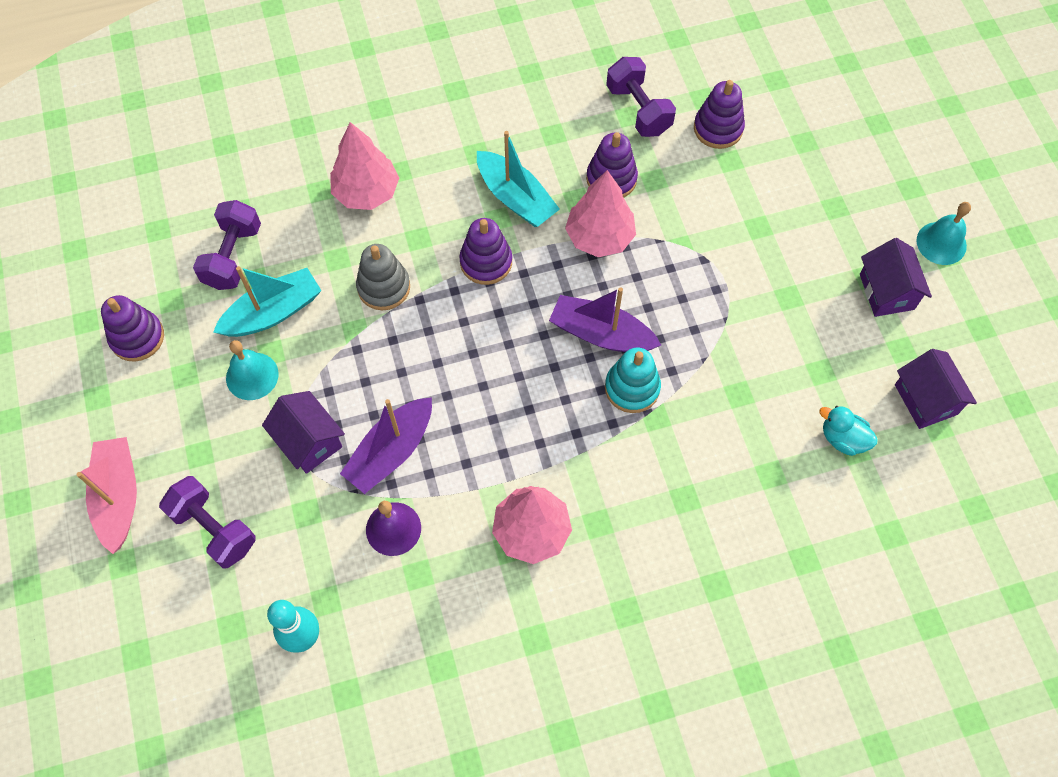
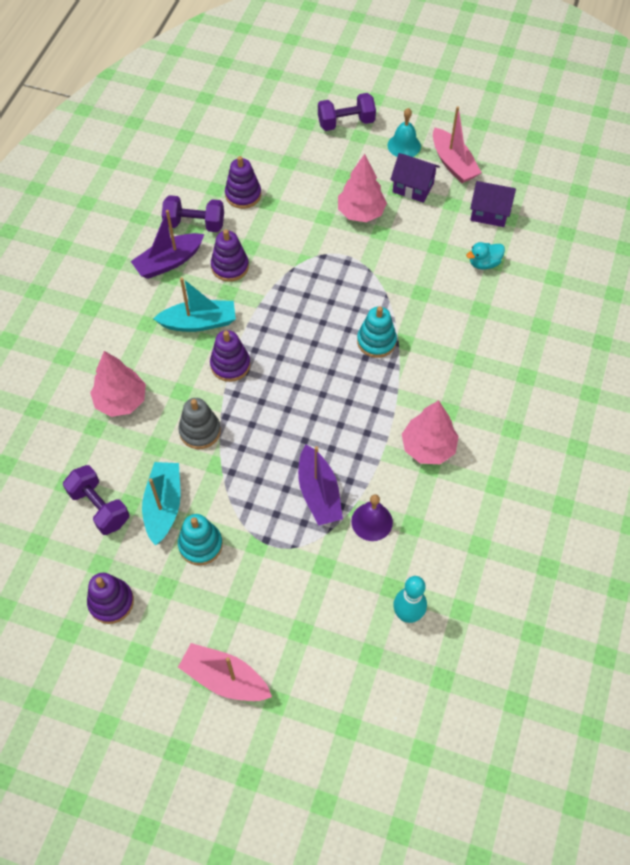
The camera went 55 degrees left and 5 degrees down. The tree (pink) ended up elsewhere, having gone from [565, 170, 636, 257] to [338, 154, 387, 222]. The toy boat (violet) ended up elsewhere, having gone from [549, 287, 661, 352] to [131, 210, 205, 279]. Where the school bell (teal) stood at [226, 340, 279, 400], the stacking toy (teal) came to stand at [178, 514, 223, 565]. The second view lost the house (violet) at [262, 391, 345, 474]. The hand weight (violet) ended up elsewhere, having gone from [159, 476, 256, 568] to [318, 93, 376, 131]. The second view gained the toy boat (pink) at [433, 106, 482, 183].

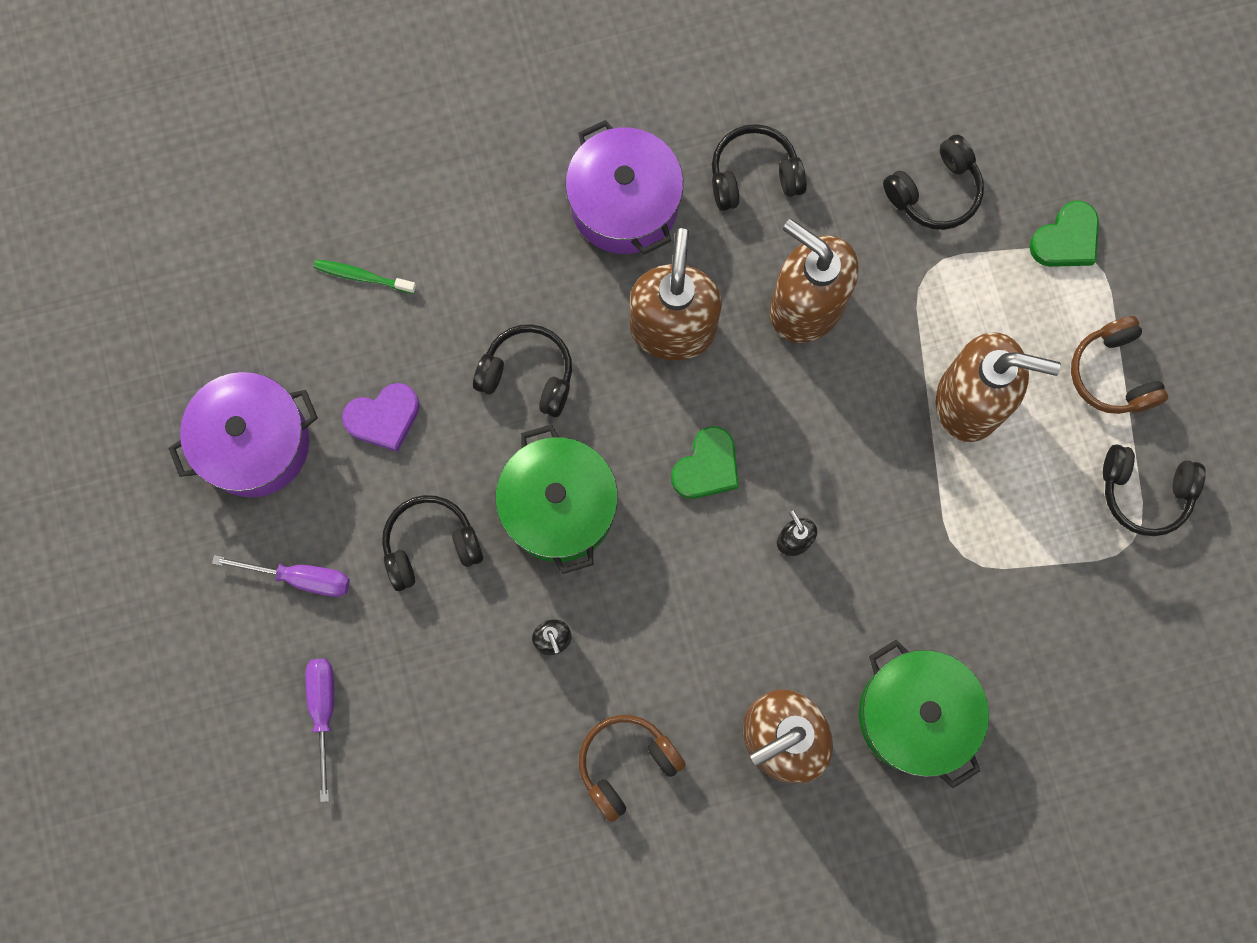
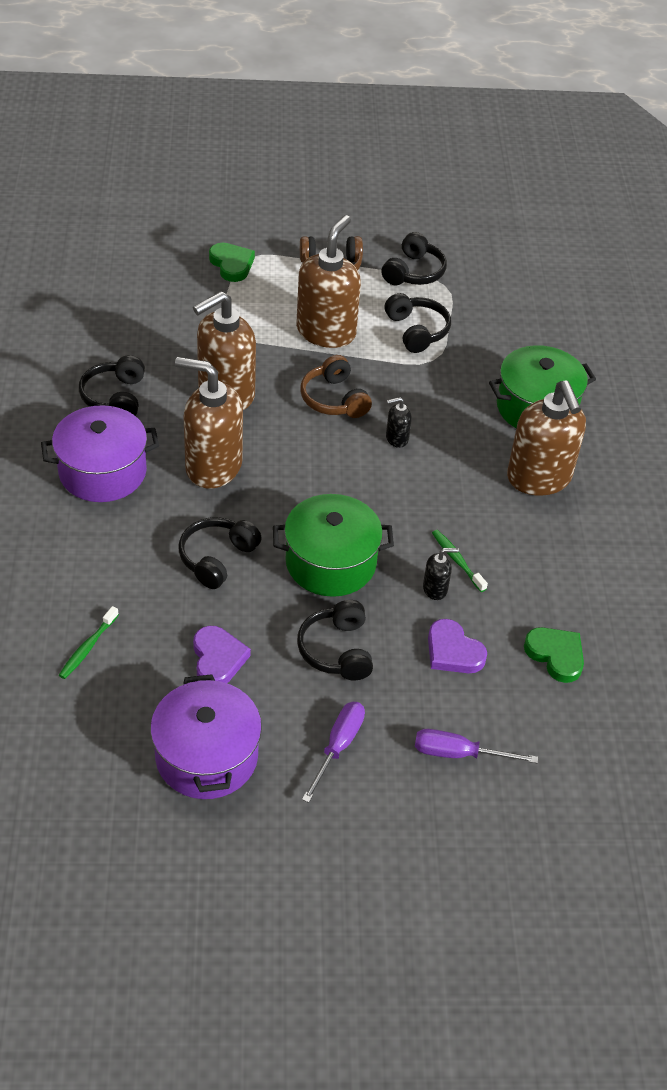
The camera went 80 degrees left and 30 degrees down. The headset (ebony) ended up elsewhere, having gone from [883, 134, 984, 230] to [385, 293, 451, 353]. The love heart (leaf-green) ended up elsewhere, having gone from [671, 426, 739, 499] to [524, 627, 584, 683]. The headset (brown) ended up elsewhere, having gone from [579, 715, 686, 822] to [300, 355, 372, 418]. The second view gained the tooth brush (leaf-green) at [432, 530, 488, 592]. The second view gained the love heart (violet) at [428, 619, 487, 673].

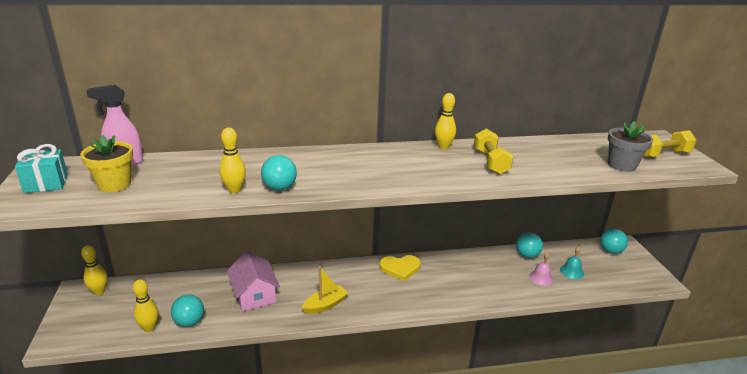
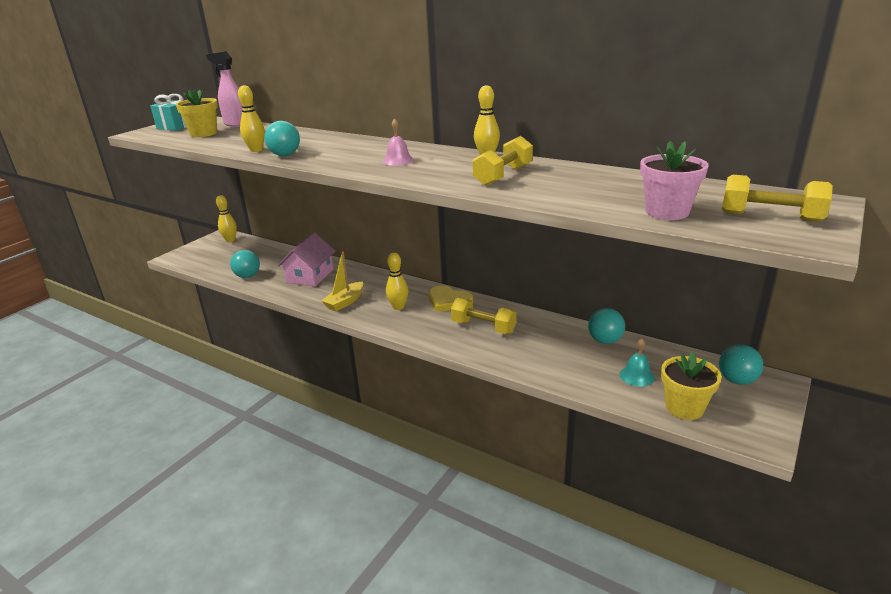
The camera went 45 degrees right and 0 degrees up. What was the plant pot (ash-grey) at [608, 121, 653, 172] turned into the plant pot (pink) at [640, 141, 709, 220]. The school bell (pink) ended up elsewhere, having gone from [529, 252, 554, 286] to [383, 118, 414, 166]. The toy boat (golden) at [302, 266, 348, 314] ended up facing another way, 120 degrees clockwise from before. The tenpin (golden) ended up elsewhere, having gone from [133, 279, 159, 332] to [386, 253, 408, 310]. The second view gained the hand weight (golden) at [451, 298, 517, 334]. The second view gained the plant pot (golden) at [661, 352, 722, 420].

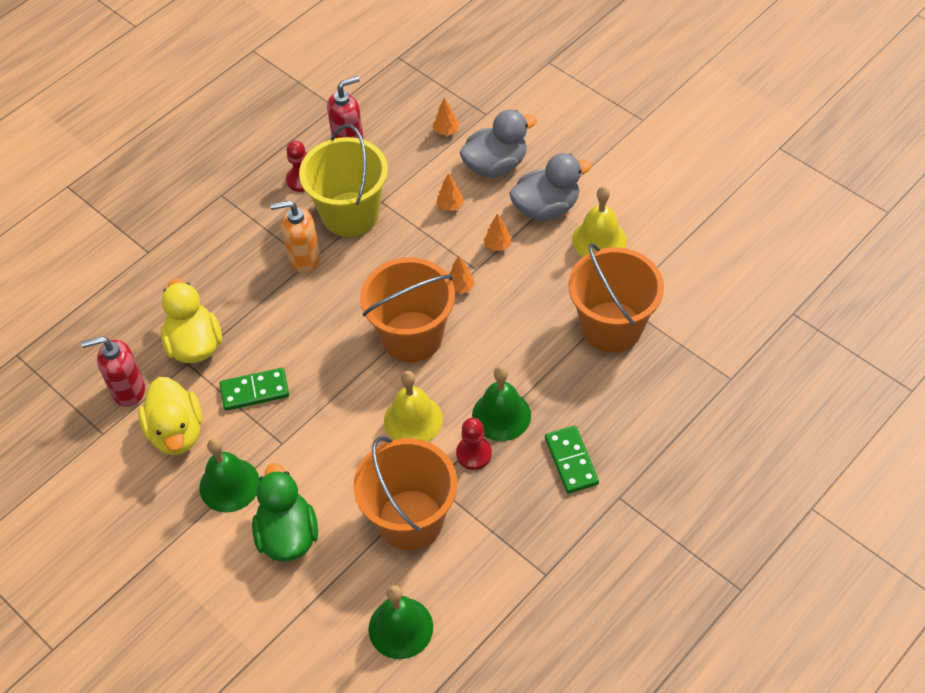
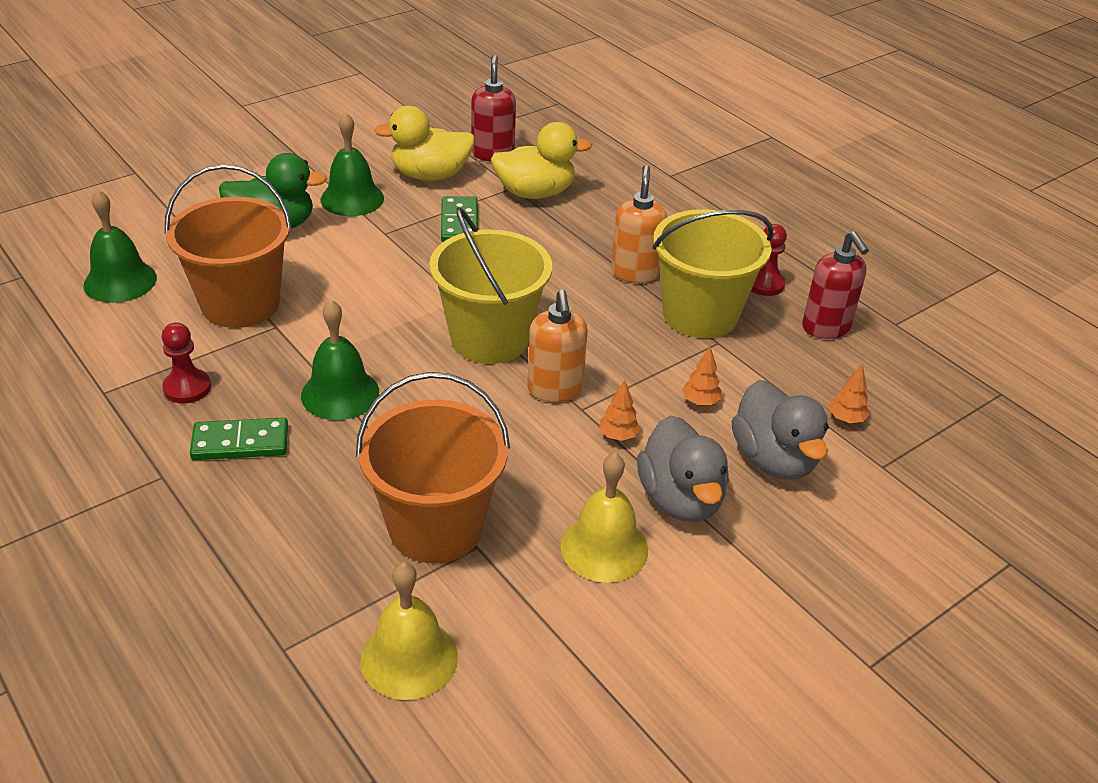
The camera went 95 degrees right and 15 degrees down. Where the tree (orange-coloured) stood at [449, 256, 475, 294], the soap dispenser (orange-coloured) came to stand at [527, 290, 588, 402]. What was the bucket (orange-coloured) at [360, 257, 455, 362] turned into the bucket (golden) at [429, 207, 552, 364]. The school bell (golden) ended up elsewhere, having gone from [384, 371, 443, 442] to [360, 562, 458, 700]. The pawn (scarlet) ended up elsewhere, having gone from [456, 418, 492, 470] to [162, 322, 211, 404].

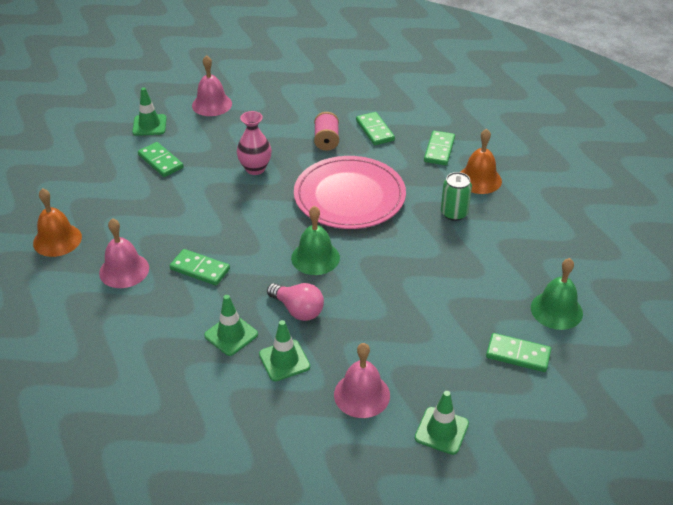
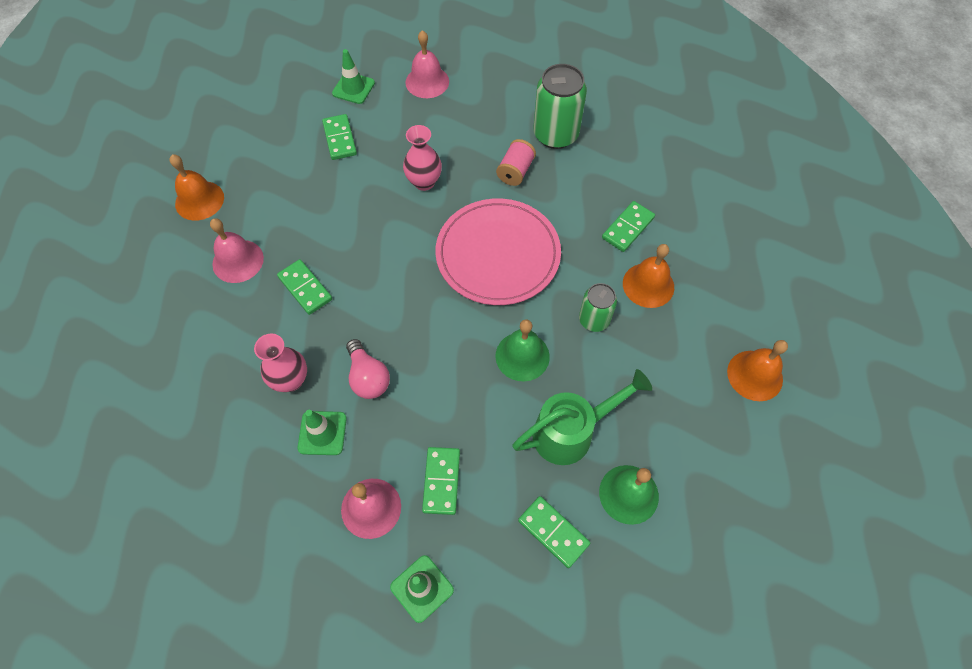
The camera went 25 degrees right and 20 degrees up. The domino piece (leaf-green) ended up elsewhere, having gone from [356, 112, 395, 145] to [422, 447, 460, 515]. The school bell (leaf-green) ended up elsewhere, having gone from [291, 206, 340, 275] to [495, 319, 550, 381]. Where the safety cone (leaf-green) stood at [204, 295, 258, 356], the tall vase (pink) came to stand at [254, 334, 307, 392]. The second view gained the soda can (leaf-green) at [533, 64, 587, 149]. The second view gained the school bell (orange-coloured) at [727, 340, 788, 401]. The second view gained the watering can (leaf-green) at [512, 369, 652, 465].

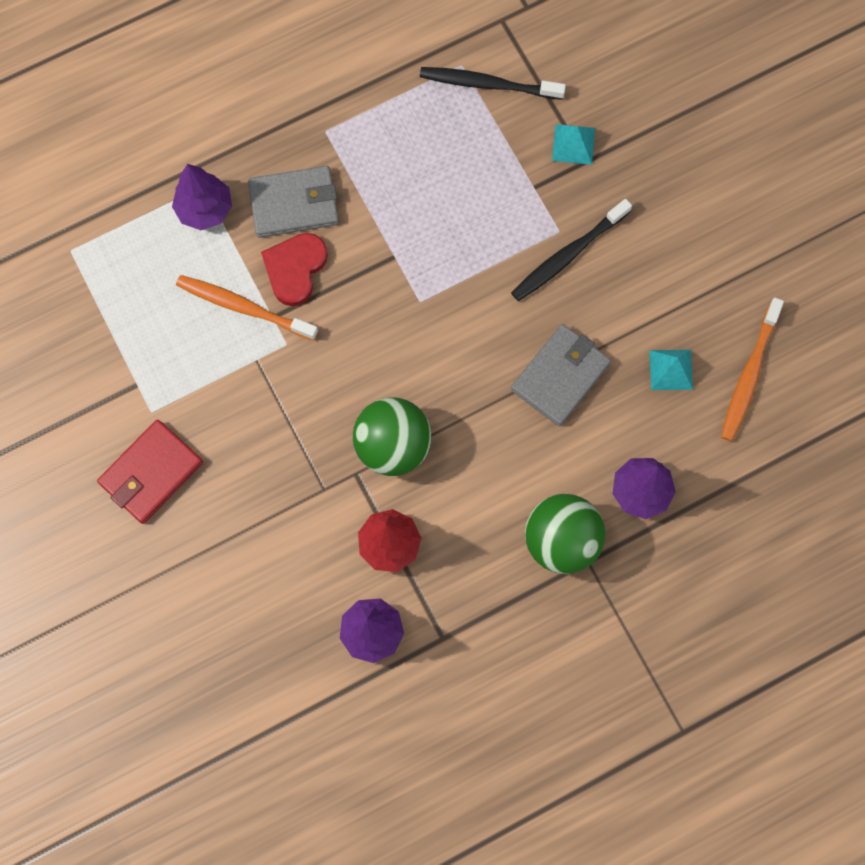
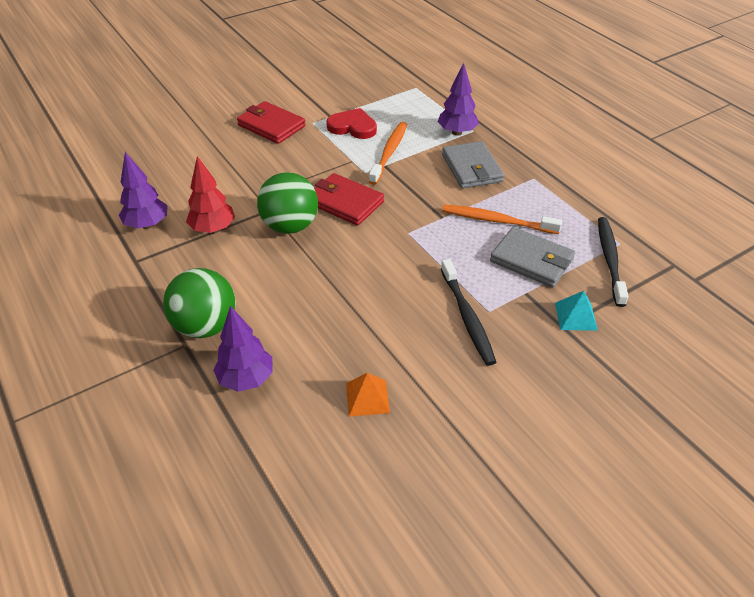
The camera went 85 degrees right and 30 degrees down. The tooth brush (ebony) at [511, 199, 632, 301] ended up facing another way, 150 degrees counterclockwise from before. The love heart (scarlet) ended up elsewhere, having gone from [261, 233, 328, 306] to [326, 108, 377, 139]. The tooth brush (orange-coloured) ended up elsewhere, having gone from [721, 298, 784, 441] to [442, 205, 562, 234]. The billfold (ash-grey) ended up elsewhere, having gone from [511, 324, 611, 426] to [490, 227, 575, 288]. What was the pyramid shape (teal) at [649, 350, 693, 390] turned into the pyramid shape (orange-coloured) at [346, 373, 390, 417]. The second view gained the billfold (scarlet) at [315, 173, 384, 226].

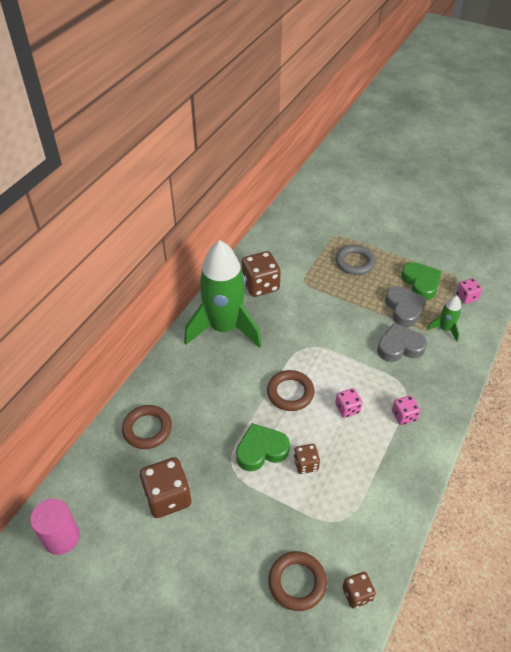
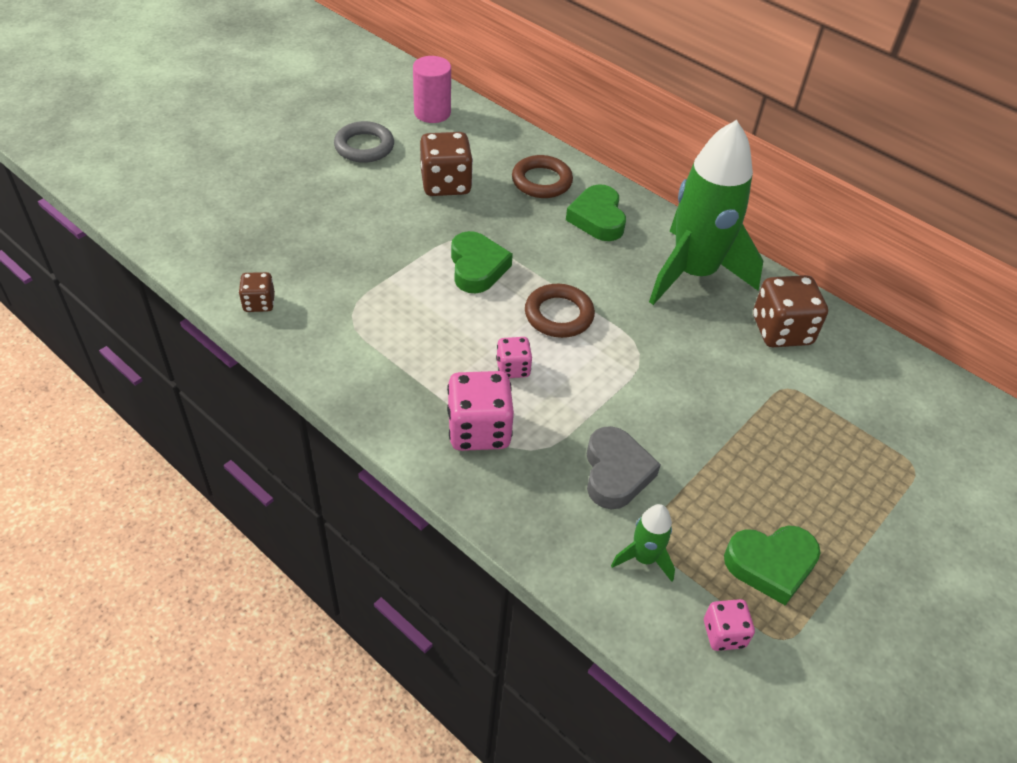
The camera went 100 degrees right and 0 degrees up. The ring (ash-grey) ended up elsewhere, having gone from [336, 245, 376, 275] to [334, 121, 394, 163]. The second view lost the love heart (ash-grey) at [385, 286, 427, 327]. The size of the dice (pink) at [392, 395, 420, 425] changed by a factor of 1.80. The second view lost the dice (brown) at [294, 444, 320, 474]. The second view lost the ring (brown) at [268, 551, 327, 611]. The second view gained the love heart (leaf-green) at [566, 184, 626, 241].

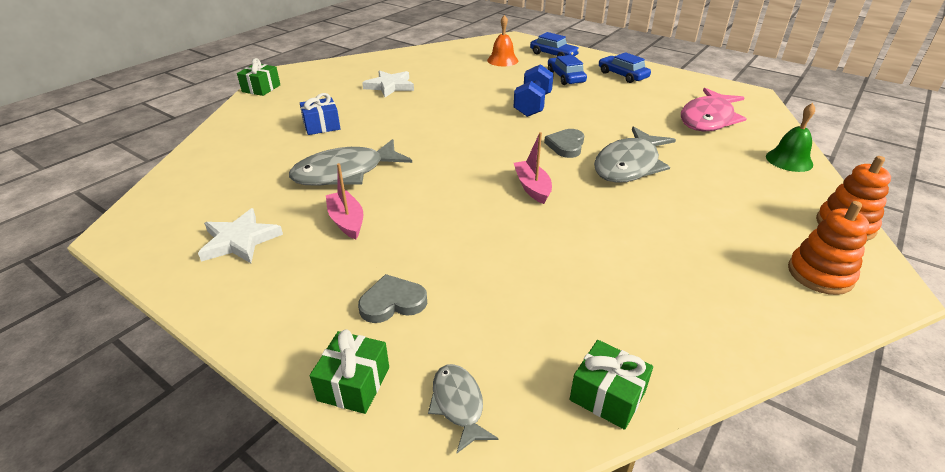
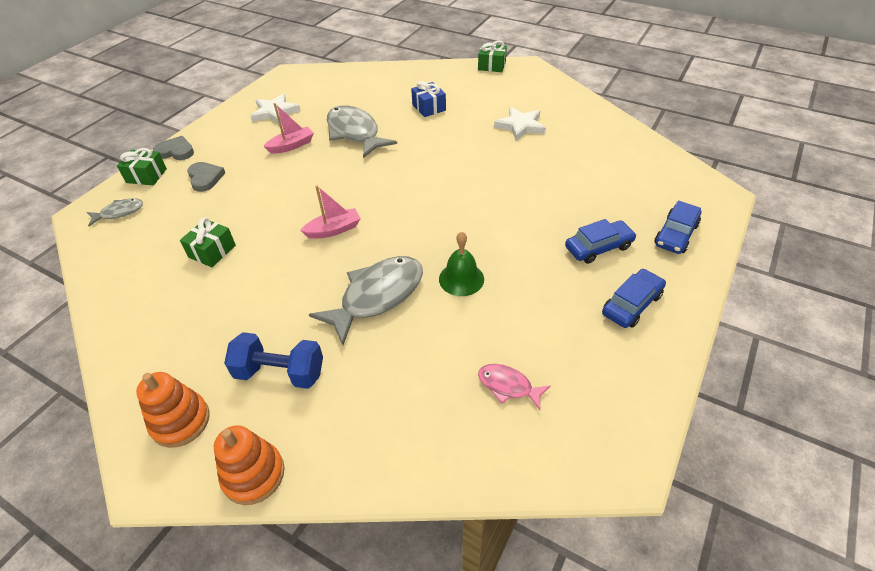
The camera went 85 degrees right and 10 degrees up. The second view lost the school bell (orange-coloured) at [487, 15, 518, 66]. The hand weight (royal blue) ended up elsewhere, having gone from [514, 64, 554, 117] to [224, 332, 323, 389]. The size of the fish figure (pink) at [681, 88, 747, 131] changed by a factor of 0.51. The school bell (leaf-green) ended up elsewhere, having gone from [766, 103, 815, 172] to [439, 232, 484, 296]. The fish figure (ash-grey) at [594, 126, 676, 183] ended up facing another way, 105 degrees clockwise from before. The love heart (ash-grey) ended up elsewhere, having gone from [544, 129, 584, 158] to [153, 136, 194, 160]. The wrapped gift (leaf-green) ended up elsewhere, having gone from [570, 340, 653, 430] to [180, 218, 236, 267].

